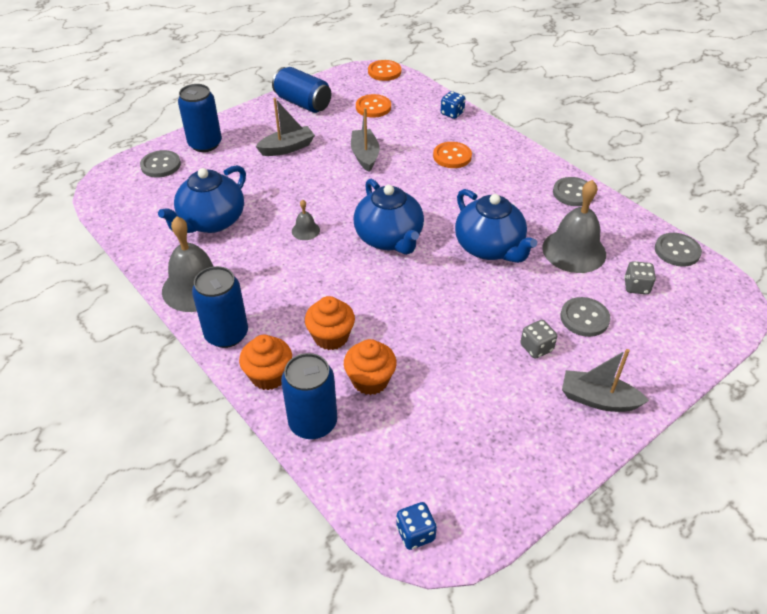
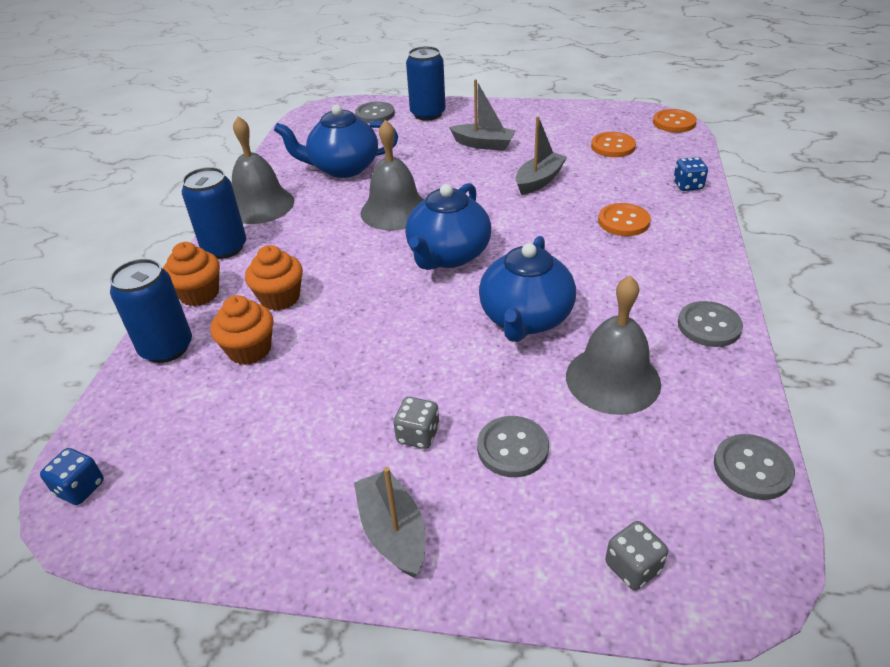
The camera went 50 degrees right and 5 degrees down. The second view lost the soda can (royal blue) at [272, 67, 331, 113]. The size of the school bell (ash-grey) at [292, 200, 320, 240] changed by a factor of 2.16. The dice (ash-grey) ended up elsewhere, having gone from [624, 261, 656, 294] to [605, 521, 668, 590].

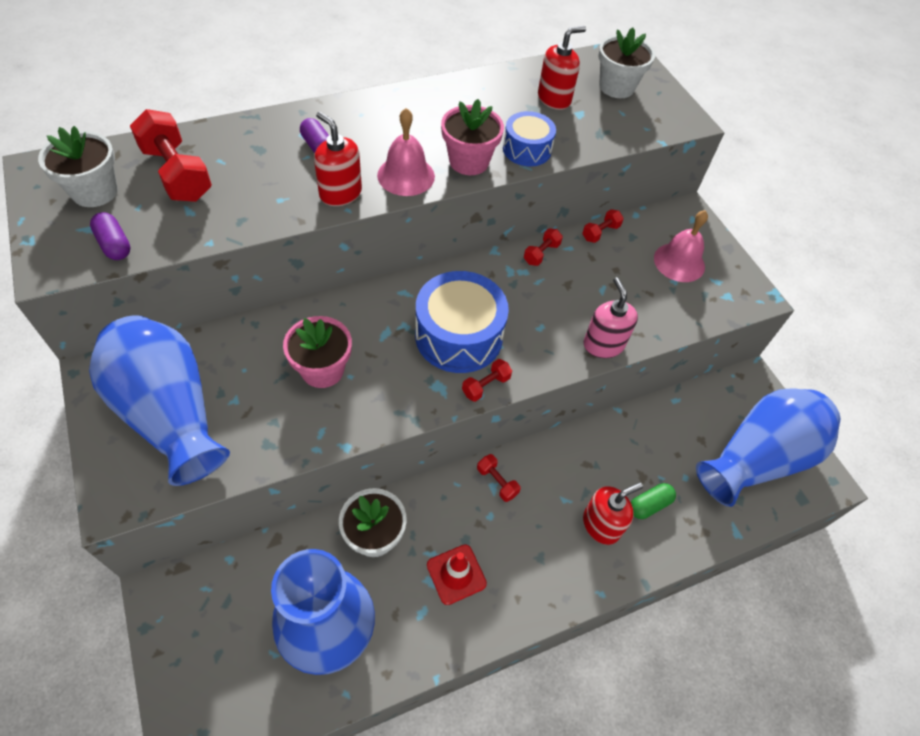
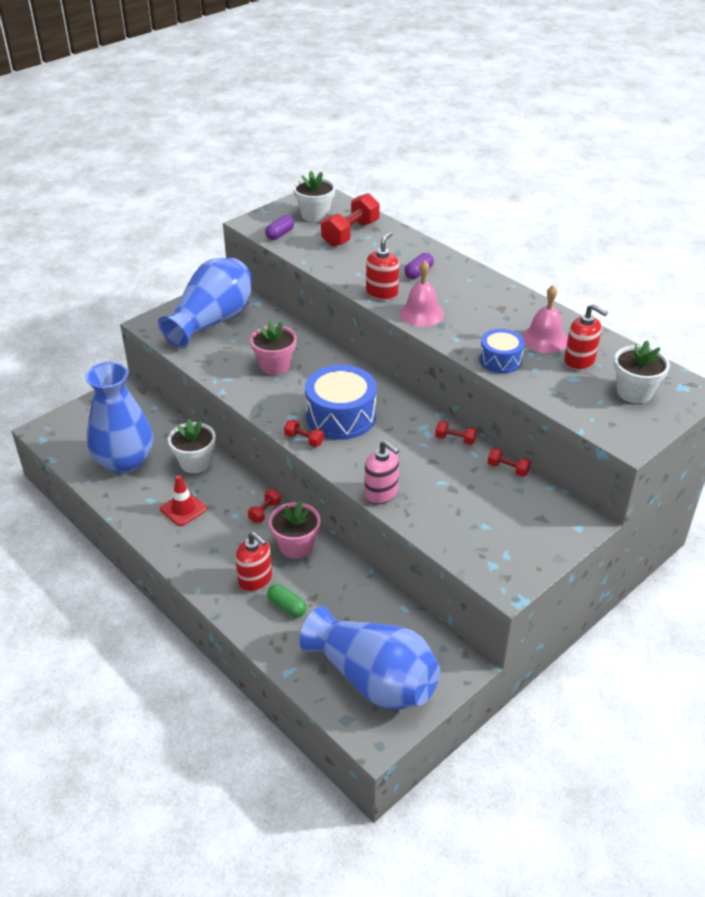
The camera went 75 degrees right and 15 degrees down. The plant pot (pink) ended up elsewhere, having gone from [441, 99, 504, 175] to [269, 500, 321, 559]. The school bell (pink) ended up elsewhere, having gone from [654, 210, 708, 282] to [522, 285, 568, 353]. The soap dispenser (pink) at [583, 277, 638, 358] ended up facing another way, 75 degrees clockwise from before.

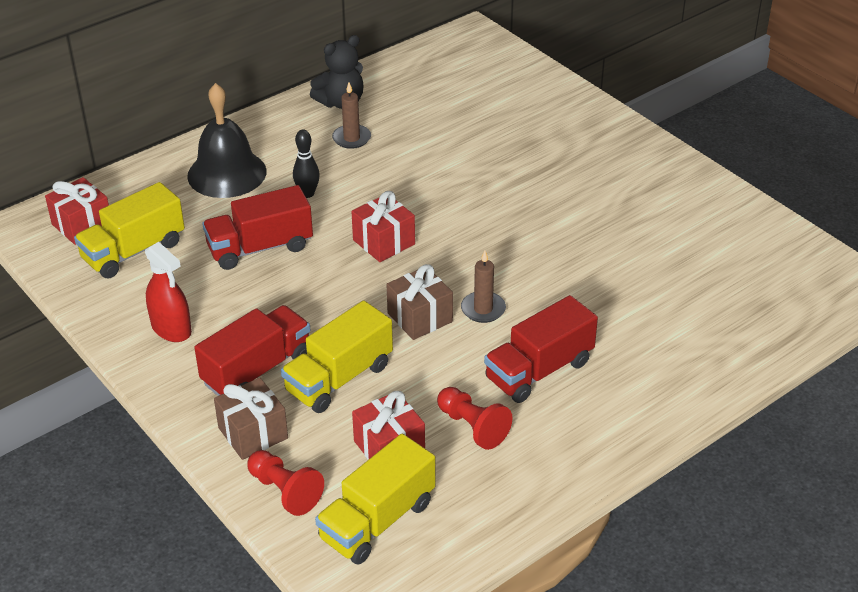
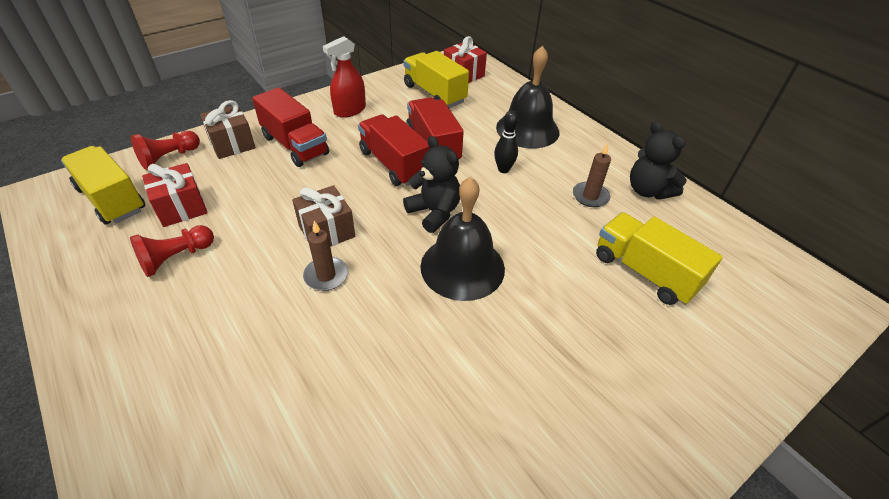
The camera went 90 degrees right and 5 degrees up. Where the wrapped gift (scarlet) stood at [351, 191, 415, 262], the teddy (ebony) came to stand at [403, 136, 460, 233]. The lorry (scarlet) ended up elsewhere, having gone from [484, 295, 598, 403] to [358, 114, 431, 186]. The lorry (golden) ended up elsewhere, having gone from [281, 300, 393, 413] to [596, 212, 723, 305]. The second view gained the school bell (ebony) at [420, 177, 505, 301].

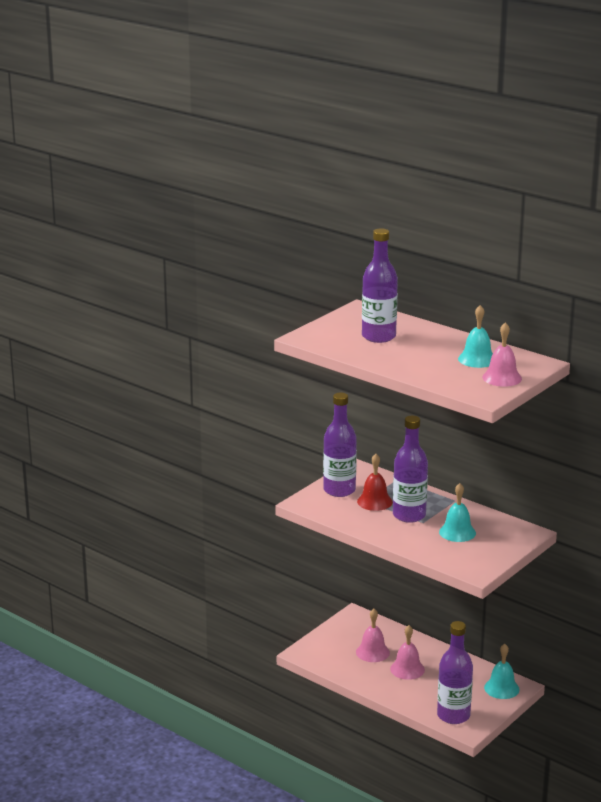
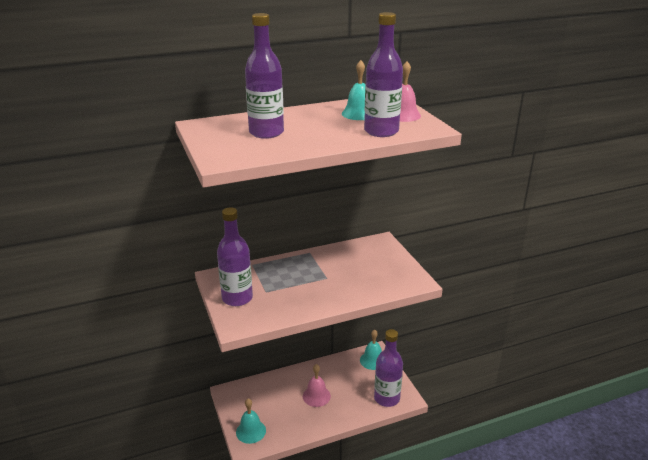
The camera went 60 degrees left and 5 degrees up. The drink bottle (violet) ended up elsewhere, having gone from [393, 416, 428, 523] to [364, 12, 403, 137]. The second view lost the school bell (scarlet) at [357, 454, 393, 511]. The school bell (teal) ended up elsewhere, having gone from [439, 483, 476, 542] to [236, 399, 266, 444]. The second view lost the school bell (pink) at [356, 609, 390, 662].

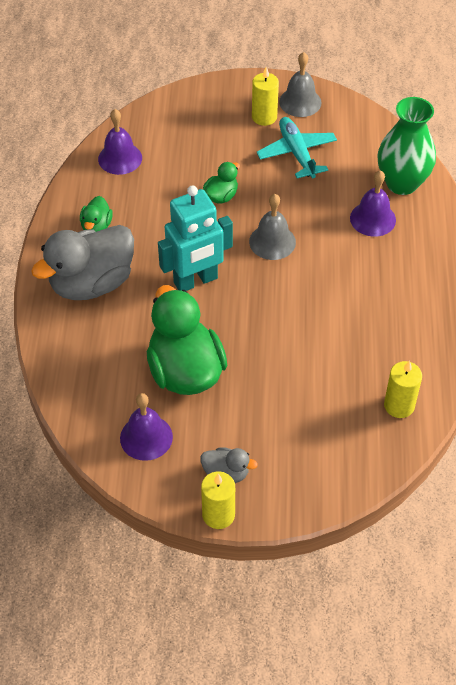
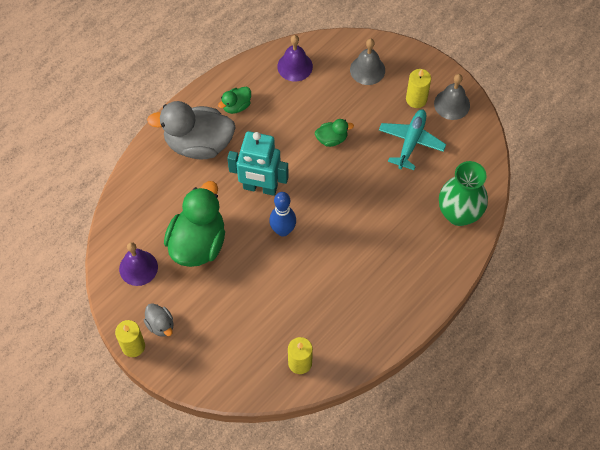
The camera went 40 degrees right and 10 degrees up. The second view lost the school bell (violet) at [350, 170, 396, 237]. The school bell (ash-grey) ended up elsewhere, having gone from [249, 194, 296, 260] to [350, 39, 385, 85]. The second view gained the tenpin (royal blue) at [269, 192, 296, 237].

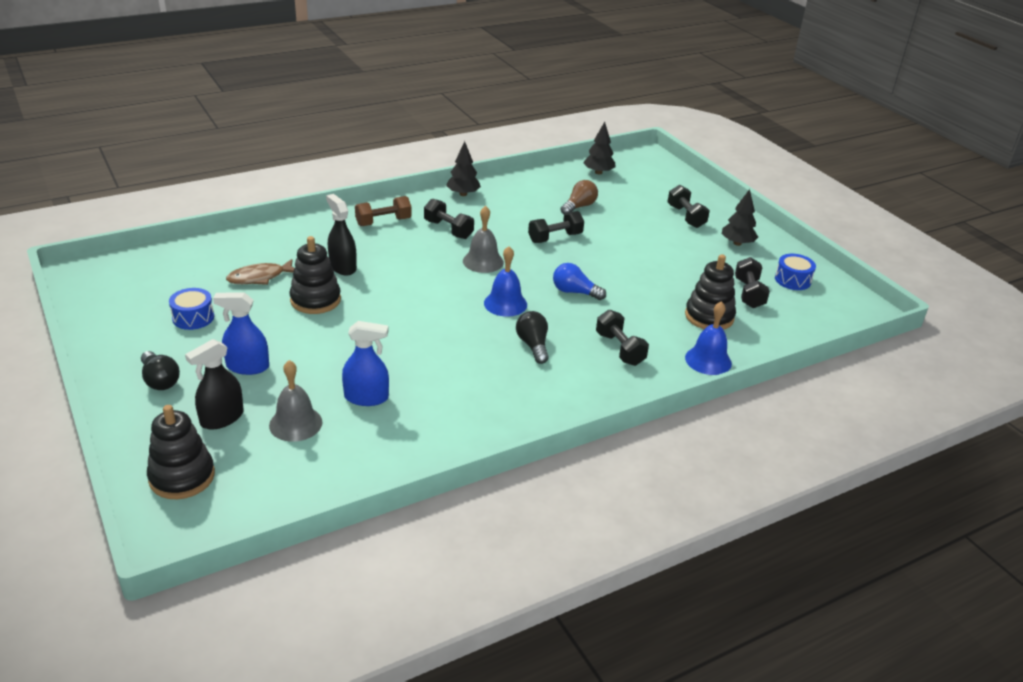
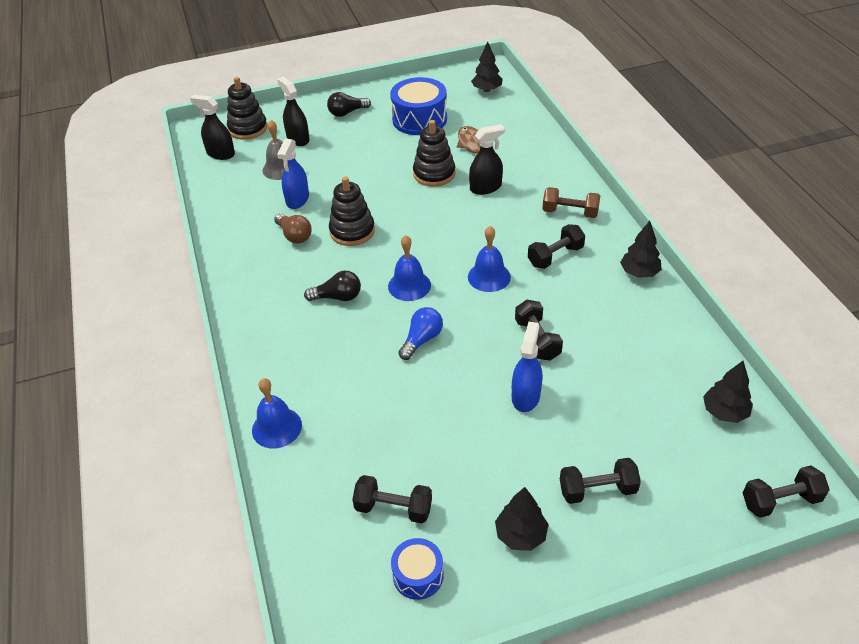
The camera went 105 degrees right and 10 degrees up. The lightbulb (brown) ended up elsewhere, having gone from [560, 180, 598, 214] to [274, 213, 312, 244]. The hand weight (brown) at [355, 196, 412, 226] ended up facing another way, 60 degrees counterclockwise from before. What was the school bell (ash-grey) at [463, 206, 504, 273] turned into the school bell (royal blue) at [468, 226, 511, 292]. The stacking toy (ebony) ended up elsewhere, having gone from [685, 254, 736, 330] to [329, 177, 375, 246]. The size of the toy drum (royal blue) at [169, 288, 214, 330] changed by a factor of 1.80. The spray cleaner (royal blue) ended up elsewhere, having gone from [213, 292, 269, 375] to [512, 322, 543, 412]. The hand weight (ebony) ended up elsewhere, having gone from [596, 310, 649, 366] to [743, 465, 830, 518]. The second view gained the tree (ebony) at [471, 41, 503, 92]. The second view gained the spray cleaner (ebony) at [190, 95, 235, 160].

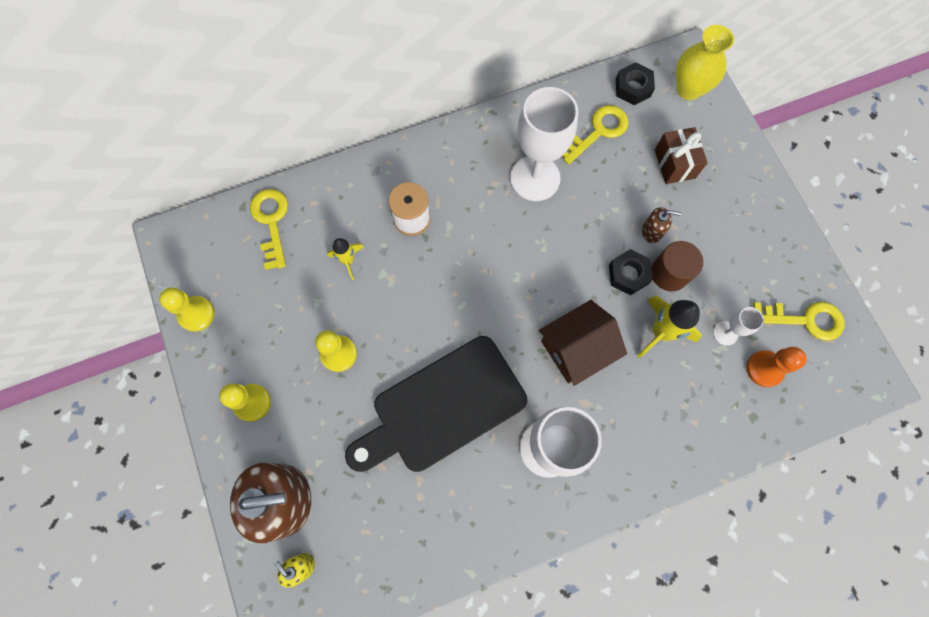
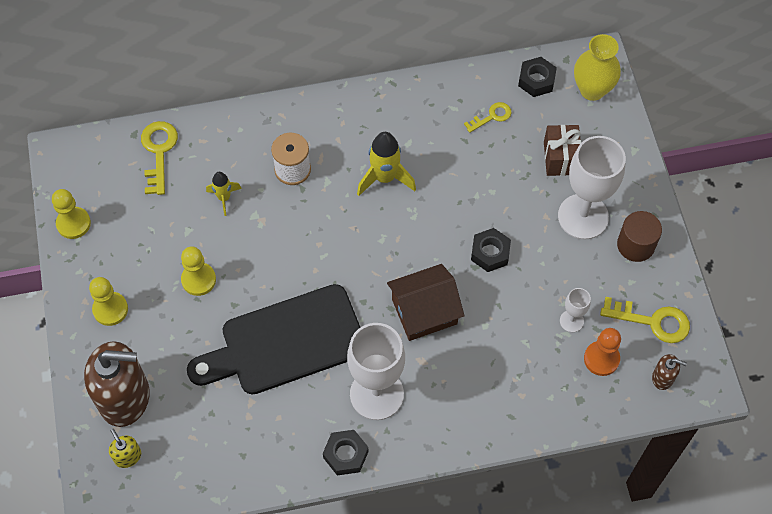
The camera went 10 degrees right and 10 degrees down. The goblet (pure white) ended up elsewhere, having gone from [510, 87, 578, 201] to [558, 136, 626, 240]. The size of the key (golden) at [562, 105, 628, 164] changed by a factor of 0.61. The soap dispenser (brown) ended up elsewhere, having gone from [642, 207, 681, 243] to [652, 354, 687, 390]. The cylinder shape (brown) ended up elsewhere, having gone from [651, 241, 703, 291] to [617, 211, 662, 262]. The toy rocket (golden) ended up elsewhere, having gone from [637, 296, 701, 358] to [357, 132, 416, 196]. The second view gained the hex nut (ebony) at [323, 430, 368, 476].

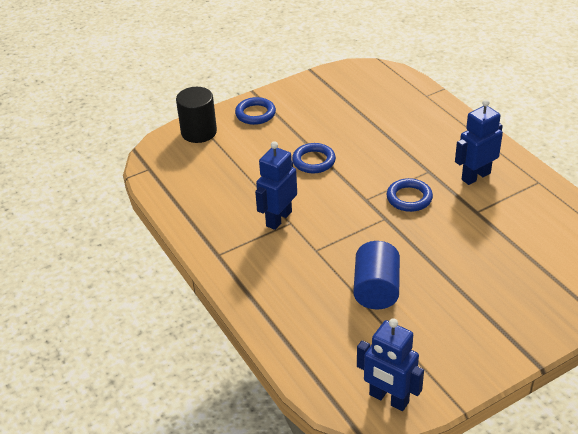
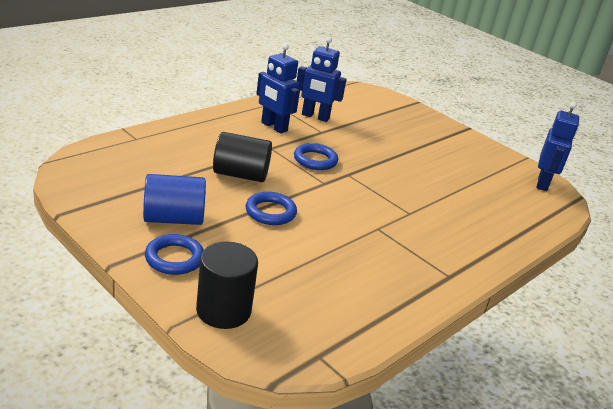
The camera went 110 degrees left and 10 degrees down. The robot figure (royal blue) ended up elsewhere, having gone from [255, 141, 297, 230] to [297, 37, 347, 122]. The cylinder shape (royal blue) ended up elsewhere, having gone from [353, 241, 400, 309] to [143, 174, 206, 225]. The second view gained the cylinder shape (ebony) at [213, 132, 272, 182].

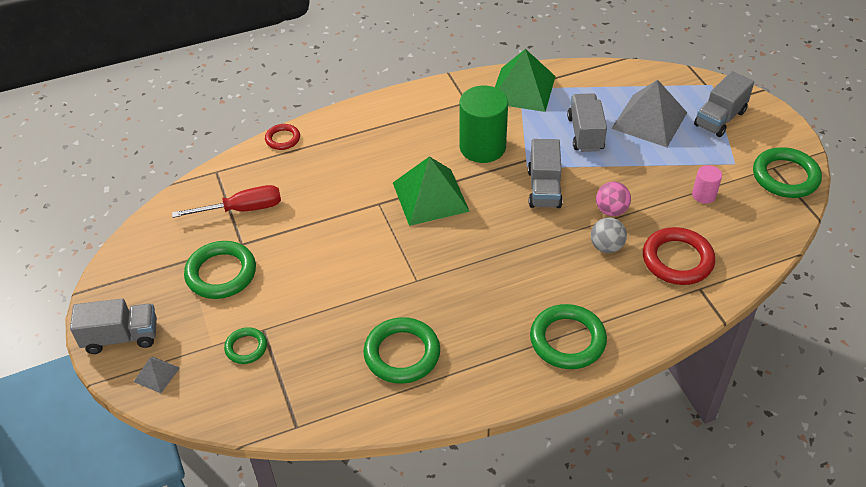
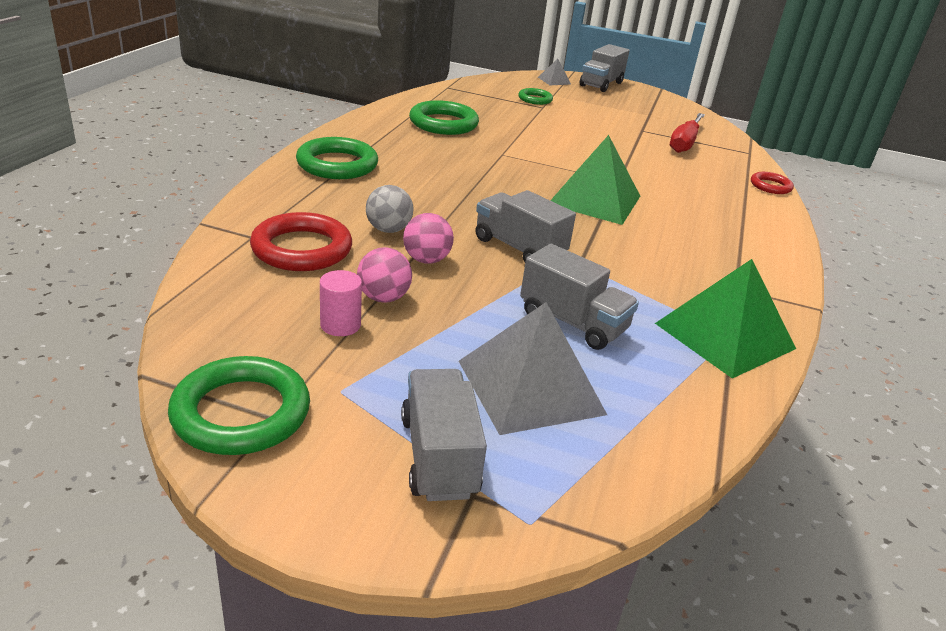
The camera went 125 degrees right and 15 degrees down. The second view lost the cylinder shape (leaf-green) at [460, 86, 508, 163]. The second view lost the ring (leaf-green) at [184, 241, 256, 299]. The second view gained the play ball (pink) at [357, 247, 412, 303].

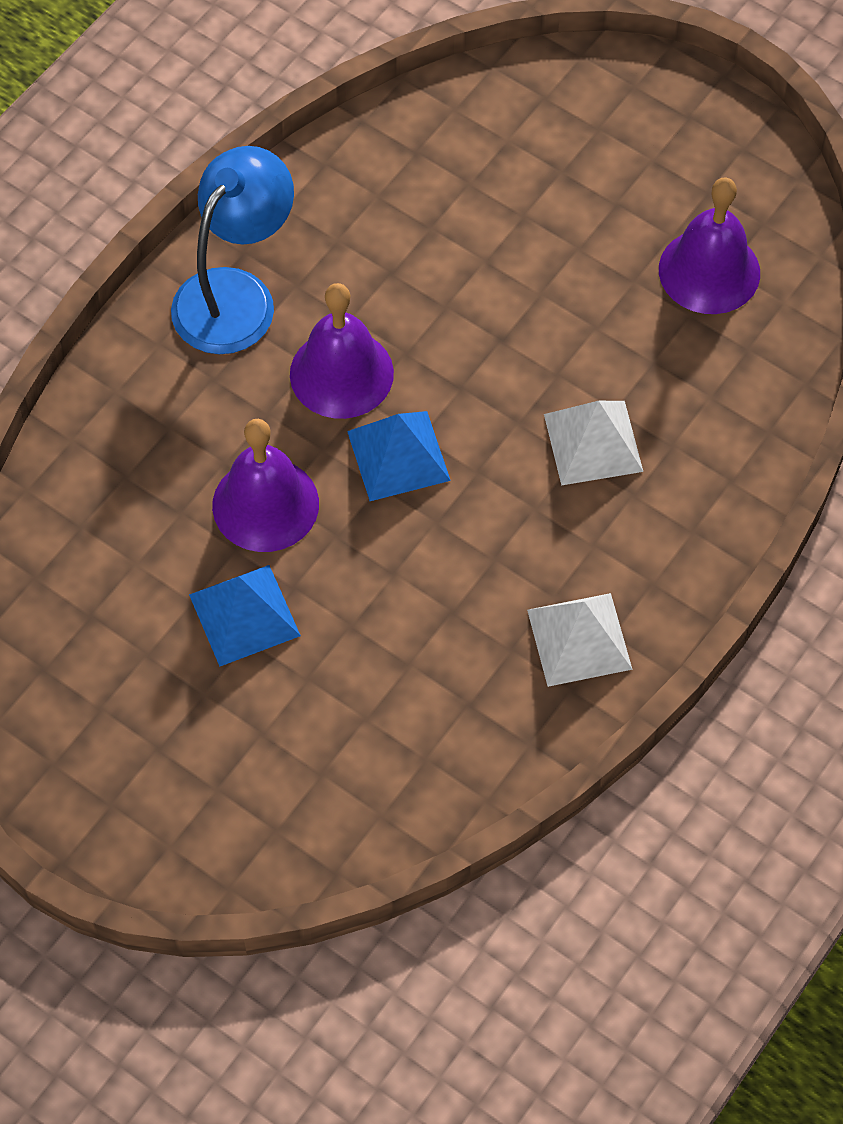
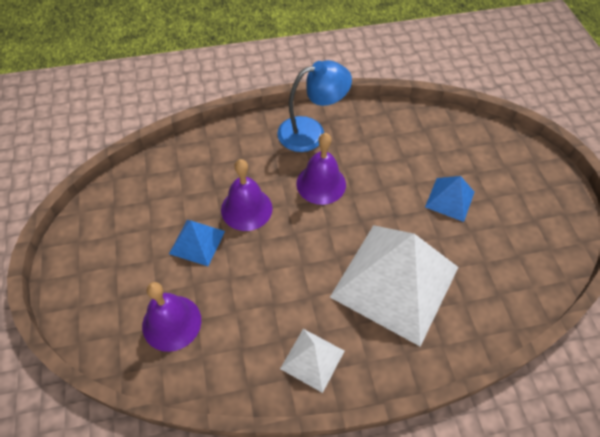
The camera went 40 degrees right and 5 degrees down. The school bell (violet) ended up elsewhere, having gone from [659, 178, 760, 314] to [142, 282, 201, 352]. The size of the pyramid shape (pure white) at [544, 401, 643, 486] changed by a factor of 2.20. The pyramid shape (royal blue) ended up elsewhere, having gone from [347, 411, 451, 501] to [425, 176, 474, 222].

